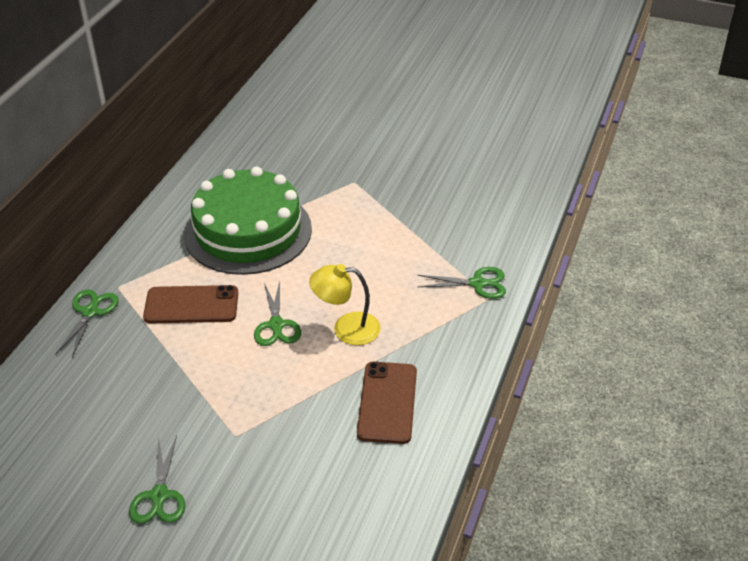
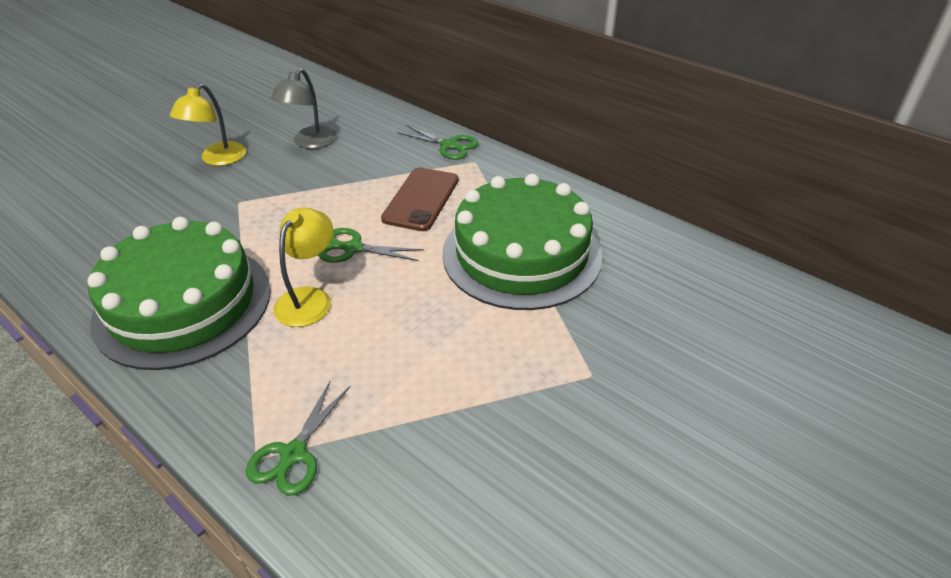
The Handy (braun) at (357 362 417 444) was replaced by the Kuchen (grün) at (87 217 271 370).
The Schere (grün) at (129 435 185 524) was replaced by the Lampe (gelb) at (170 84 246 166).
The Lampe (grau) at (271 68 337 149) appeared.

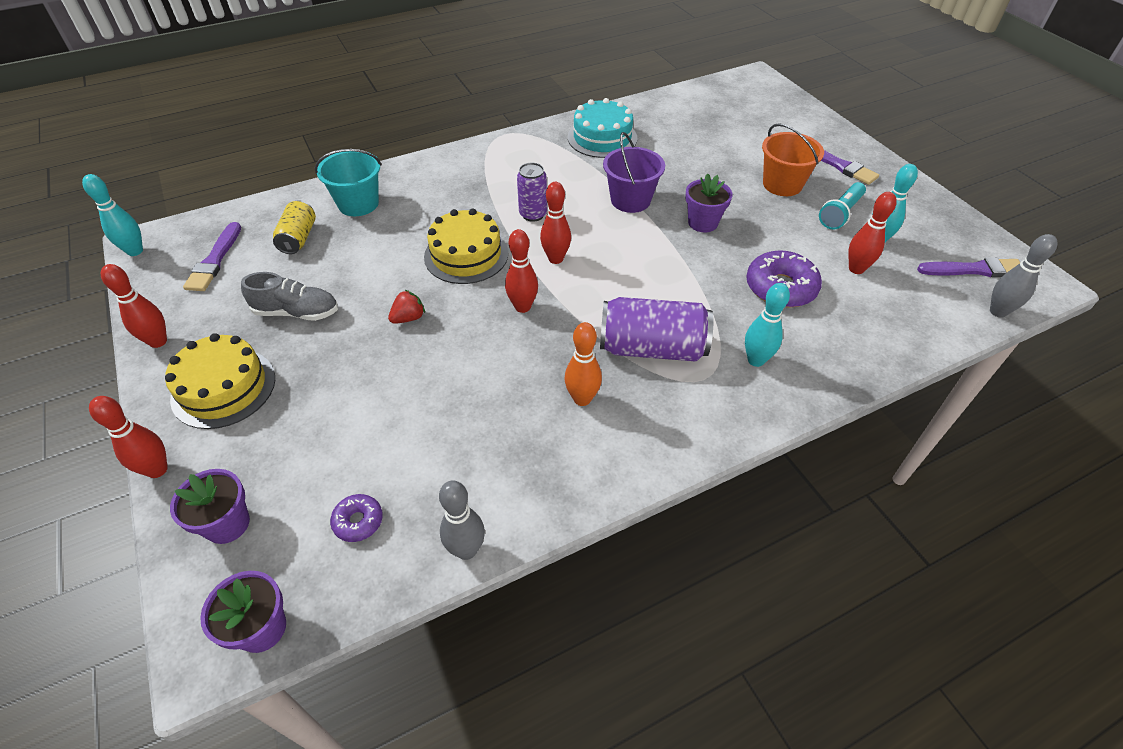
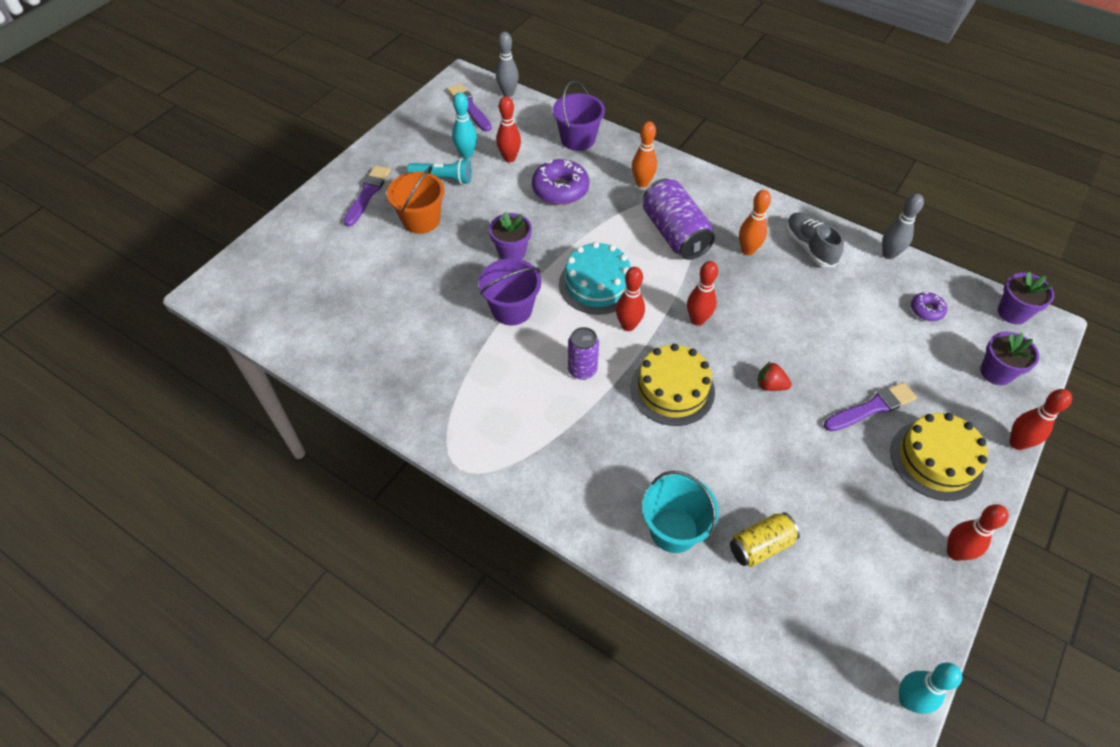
The Kuchen (türkis) moved from (568 98 638 158) to (559 242 631 315).
The Pinsel (lila) moved from (183 222 241 291) to (824 382 917 432).
The Schuh (grau) moved from (241 272 338 321) to (786 212 844 267).
The Bowlingkegel (türkis) at (745 283 790 367) became the Bowlingkegel (orange) at (632 121 657 188).
The Eimer (lila) at (553 81 605 151) appeared.

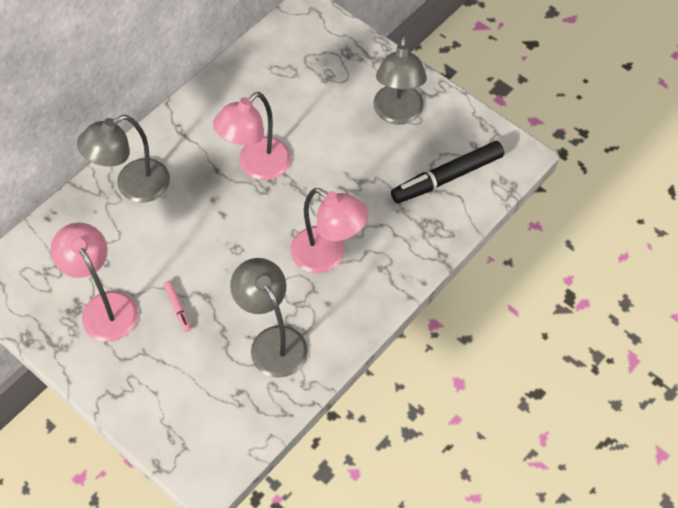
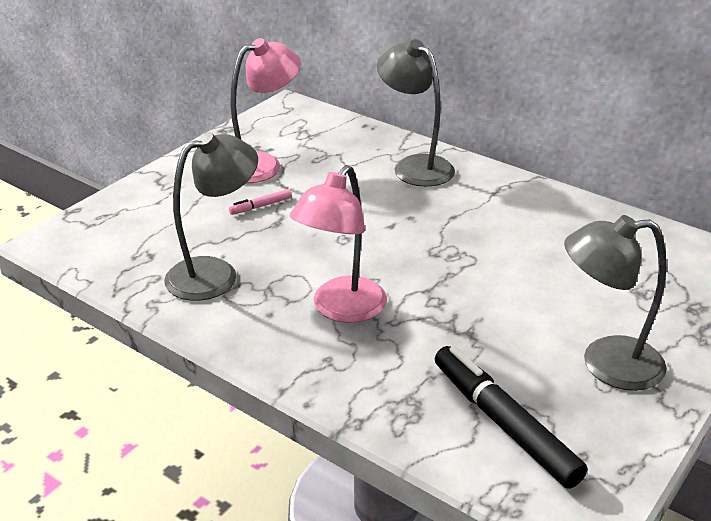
The Lampe (rosa) at (213 92 291 180) disappeared.

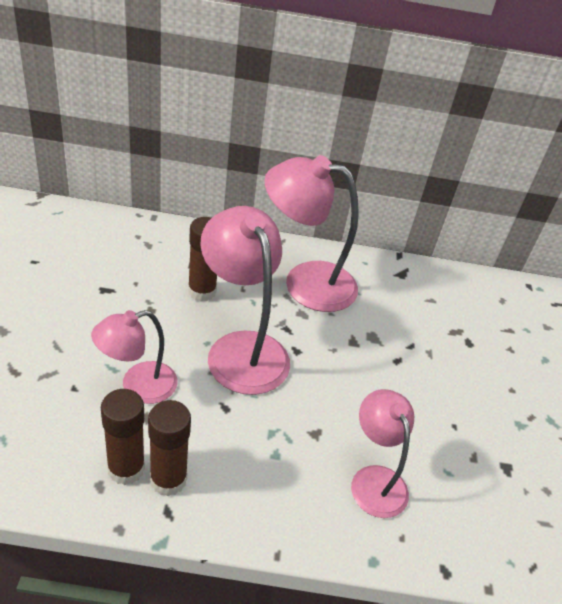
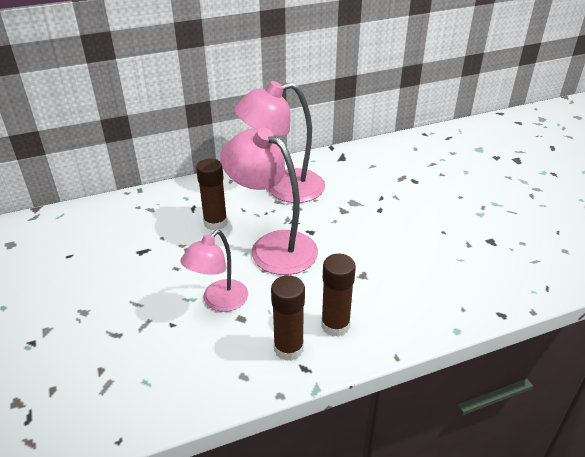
The Klebestift (braun) moved from (101 389 145 485) to (321 254 356 337).
The Lampe (rosa) at (351 389 414 518) disappeared.

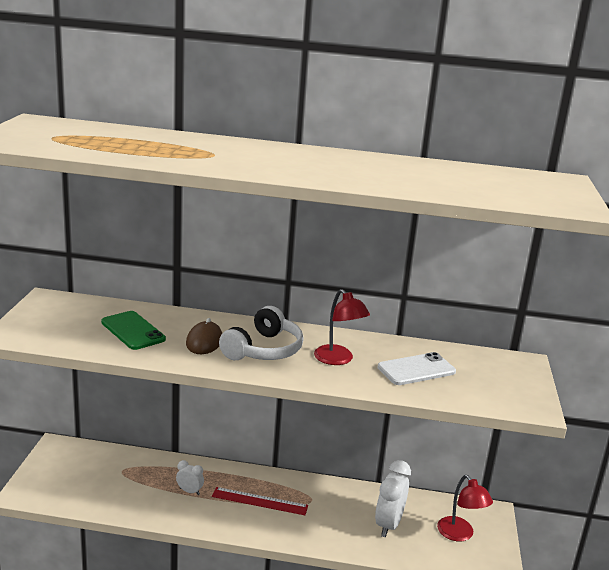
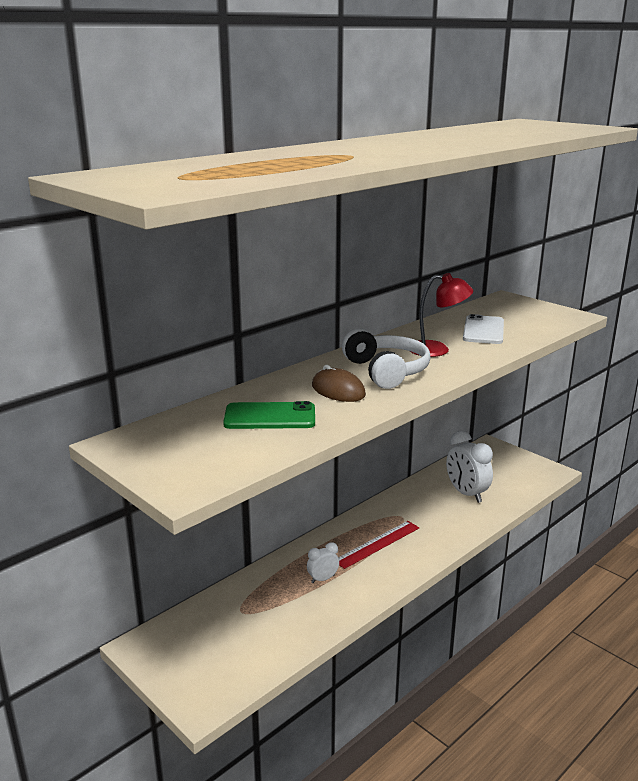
The Lampe (rot) at (437 475 493 542) disappeared.

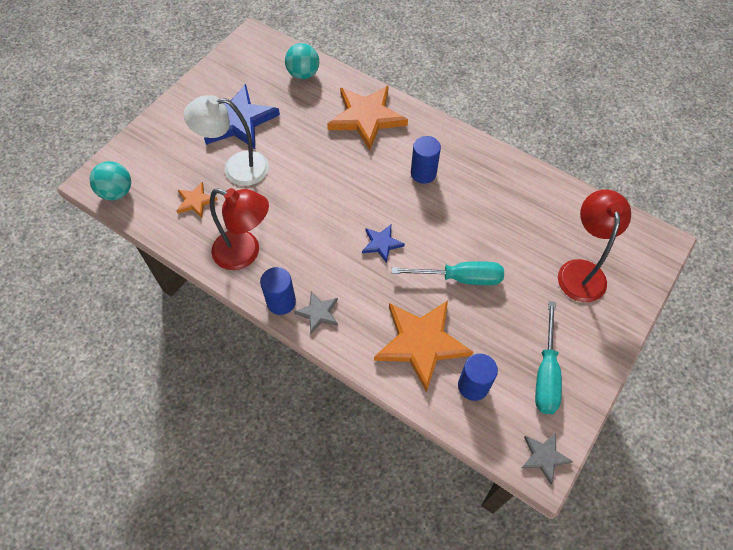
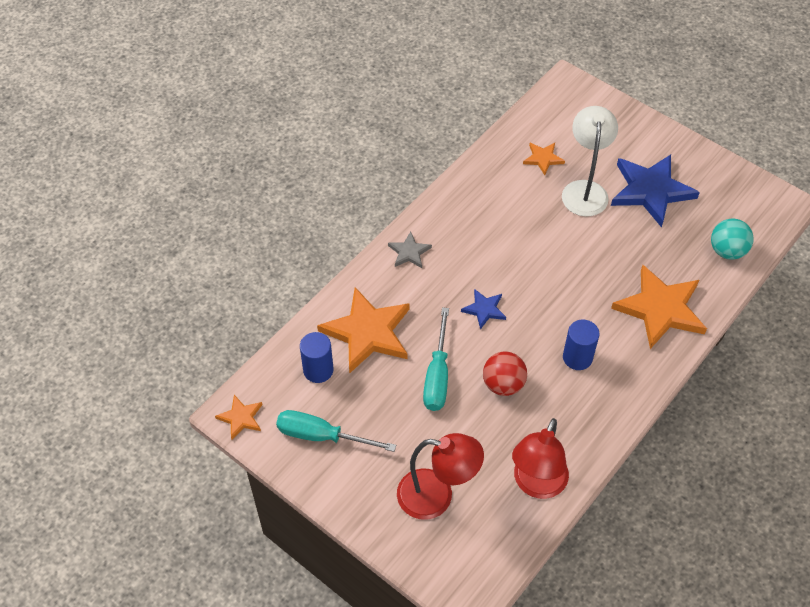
The Ball (türkis) at (90 161 131 200) disappeared.
The Lampe (rot) moved from (210 188 269 270) to (512 418 569 499).
The Vollzylinder (blau) at (260 267 296 315) disappeared.
The Stern (grau) at (522 433 573 484) became the Stern (orange) at (215 395 263 440).
The Ball (rot) at (483 351 527 396) appeared.

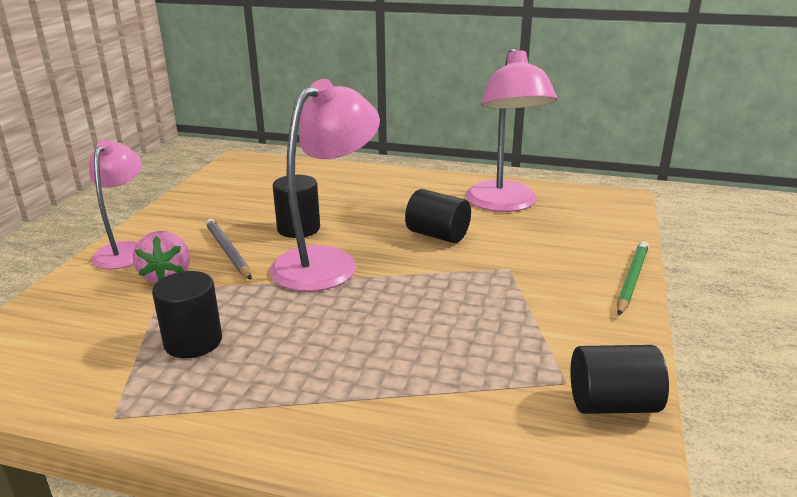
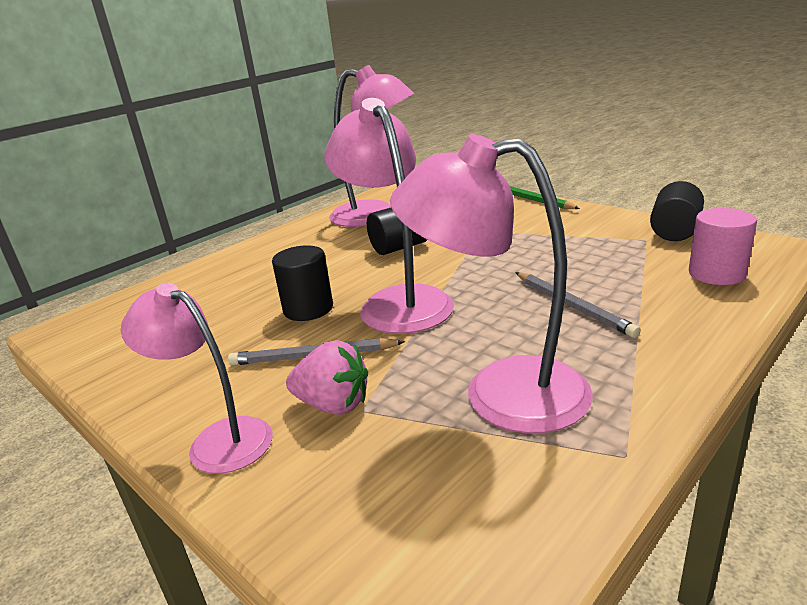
The Vollzylinder (schwarz) at (152 271 222 358) was replaced by the Lampe (rosa) at (390 134 593 433).
The Vollzylinder (rosa) at (689 208 757 285) appeared.
The Bleistift (grau) at (515 272 641 338) appeared.

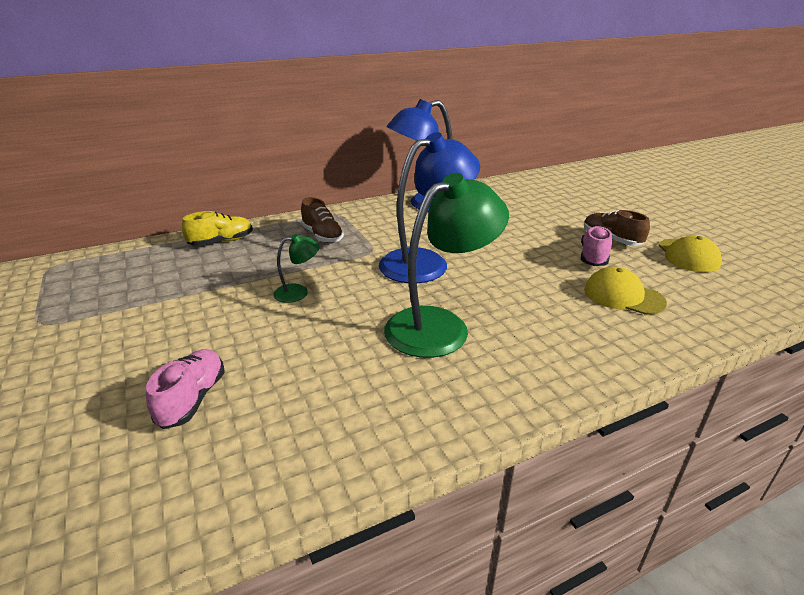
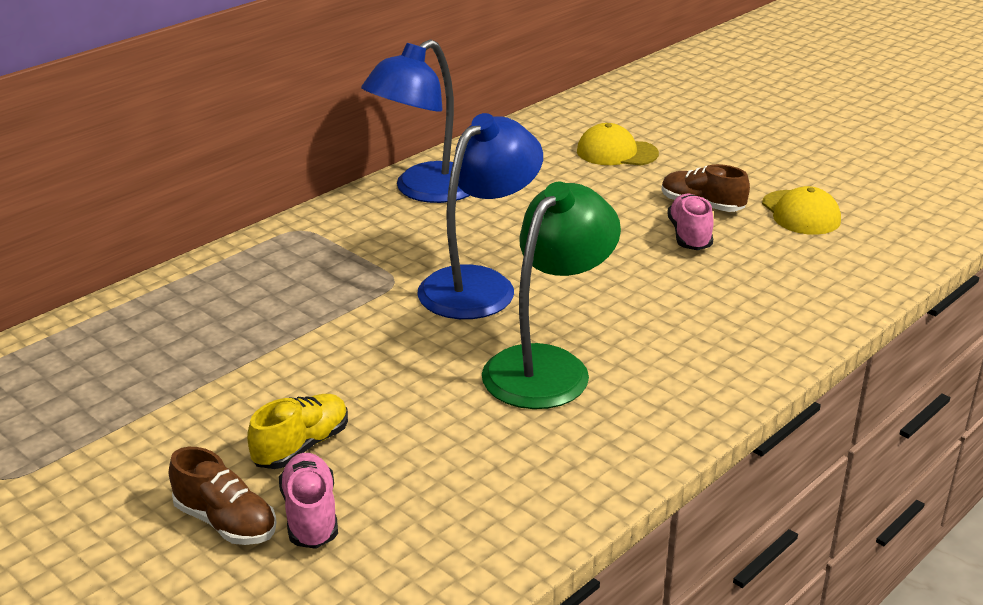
The Schuh (braun) moved from (301 197 344 243) to (169 447 277 545).
The Schuh (gelb) moved from (182 211 253 246) to (247 394 348 469).
The Lampe (grün) at (273 234 320 303) disappeared.
The Kappe (gelb) moved from (584 266 667 315) to (577 123 659 166).

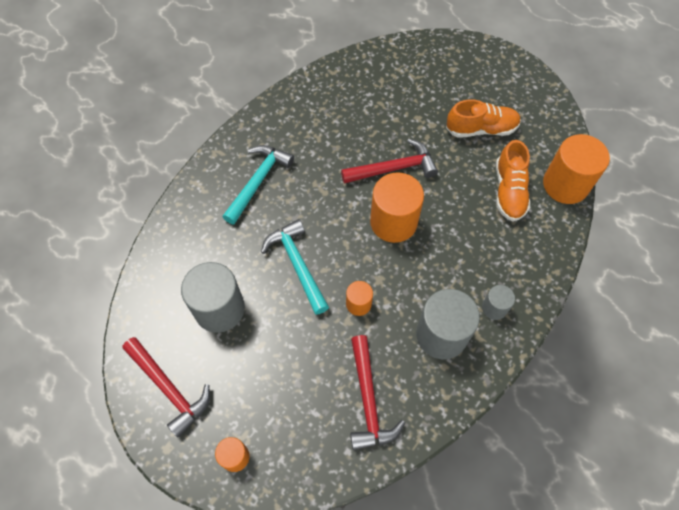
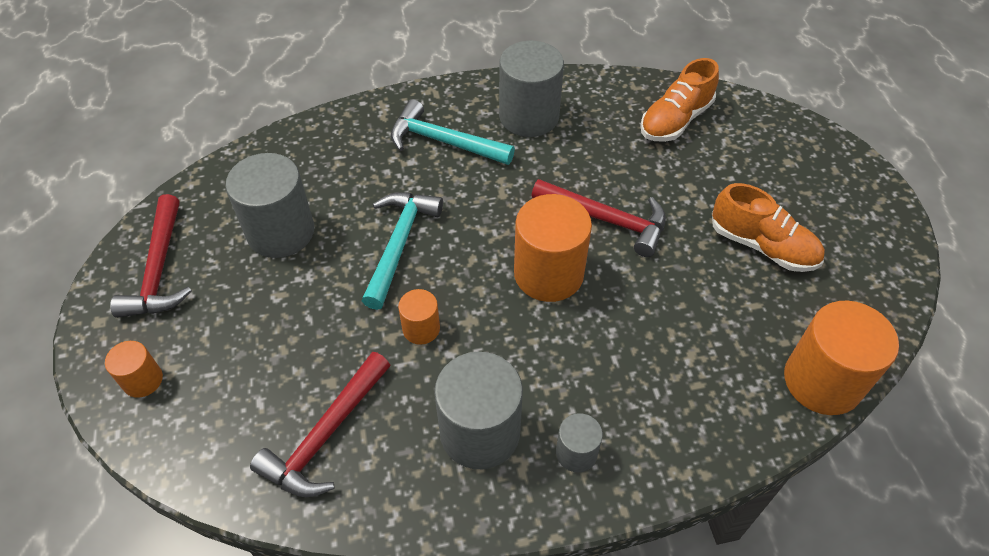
The Schuh (orange) moved from (496 140 530 221) to (640 58 719 142).
The Hammer (türkis) at (222 145 294 225) turned 135 degrees counterclockwise.
The Vollzylinder (grau) at (499 41 564 137) appeared.

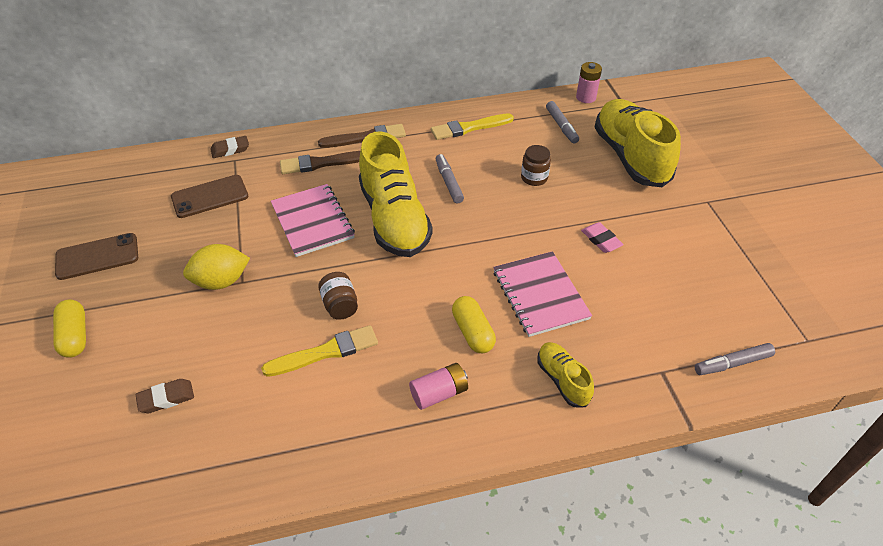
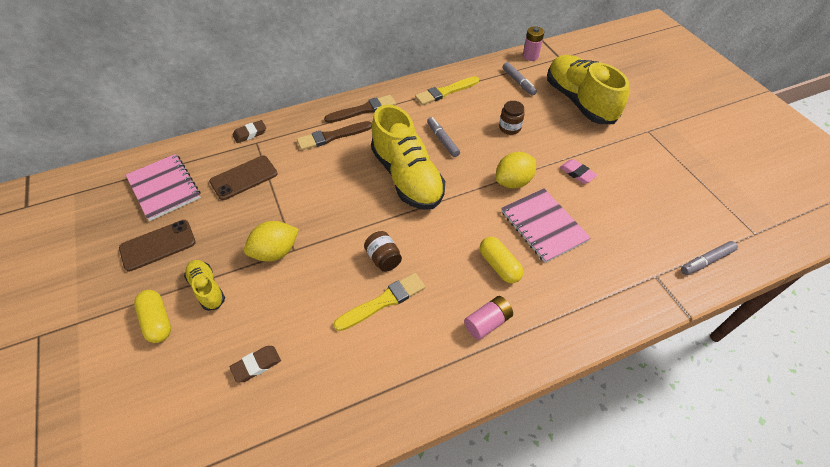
The Notizbuch (rosa) moved from (271 184 355 257) to (126 154 201 221).
The Schuh (gelb) moved from (537 342 594 407) to (184 260 225 311).
The Zitrone (gelb) at (496 152 536 188) appeared.

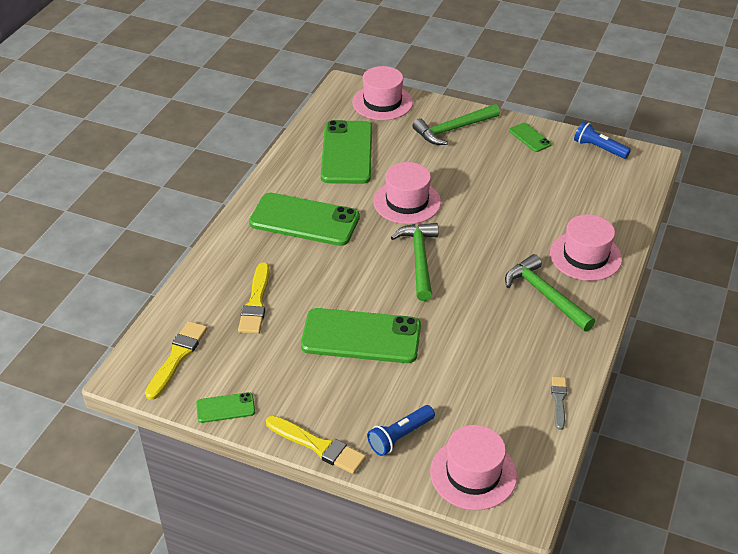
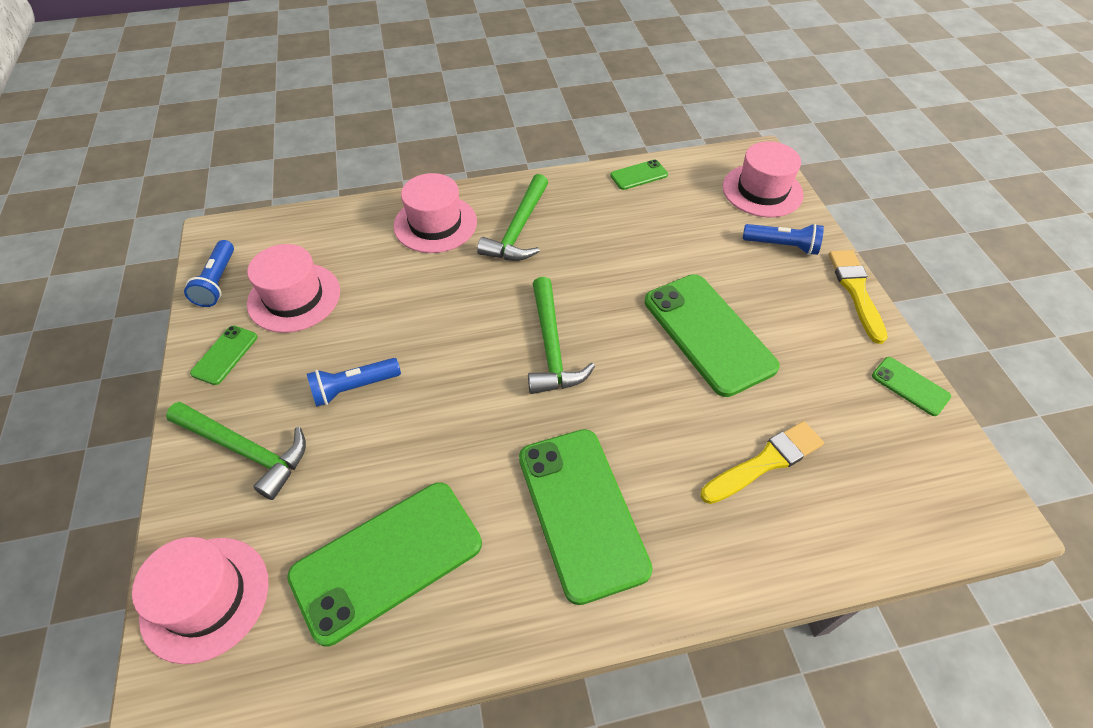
The Hut (rosa) moved from (373 162 441 224) to (247 244 340 333).
The Hammer (grün) at (391 223 438 301) turned 60 degrees counterclockwise.
The Pinsel (gelb) at (145 321 207 400) disappeared.
The Pinsel (grau) at (551 377 567 430) was replaced by the Handy (grün) at (610 159 668 190).
The Taschenlampe (blau) at (307 358 401 407) appeared.

